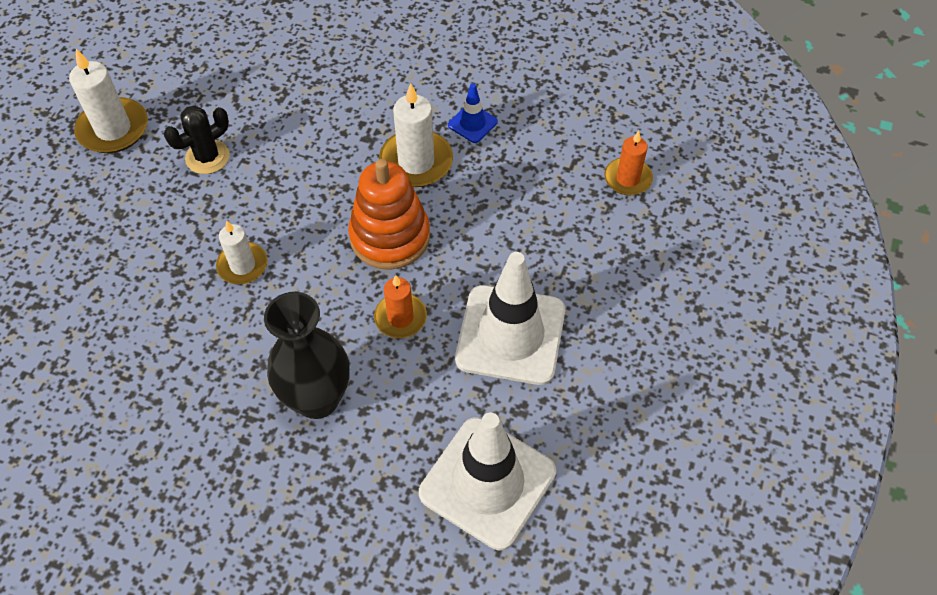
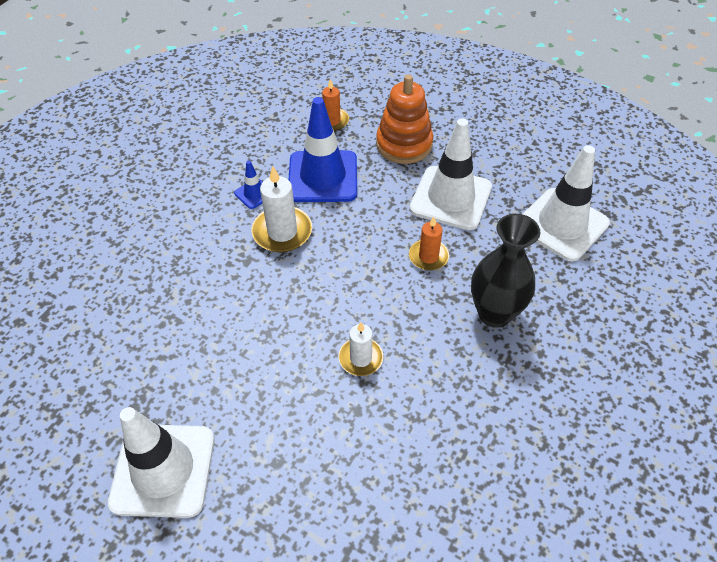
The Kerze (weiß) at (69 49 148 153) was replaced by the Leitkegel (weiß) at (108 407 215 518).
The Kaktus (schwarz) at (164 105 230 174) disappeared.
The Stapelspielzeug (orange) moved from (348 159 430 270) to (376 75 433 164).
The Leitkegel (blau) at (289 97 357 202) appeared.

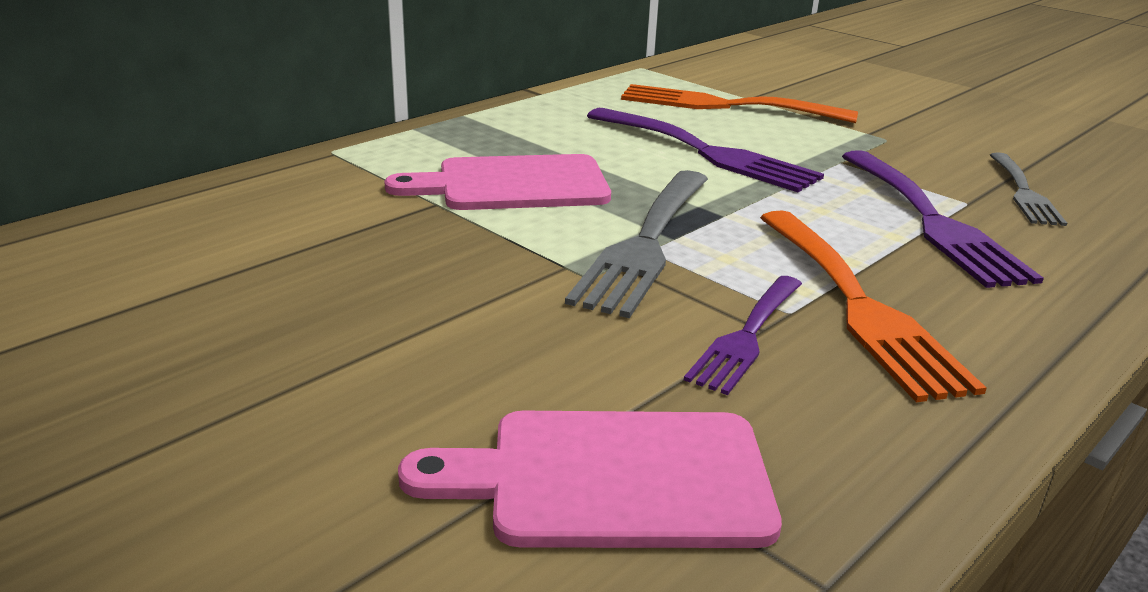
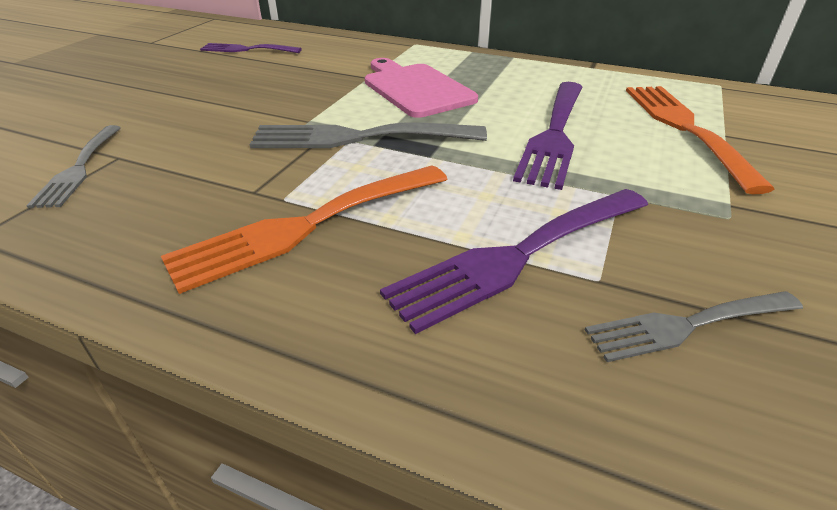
The Gabel (lila) moved from (684 276 802 395) to (200 43 302 53).
The Schneidebrett (rosa) at (398 411 782 548) was replaced by the Gabel (grau) at (26 125 121 208).

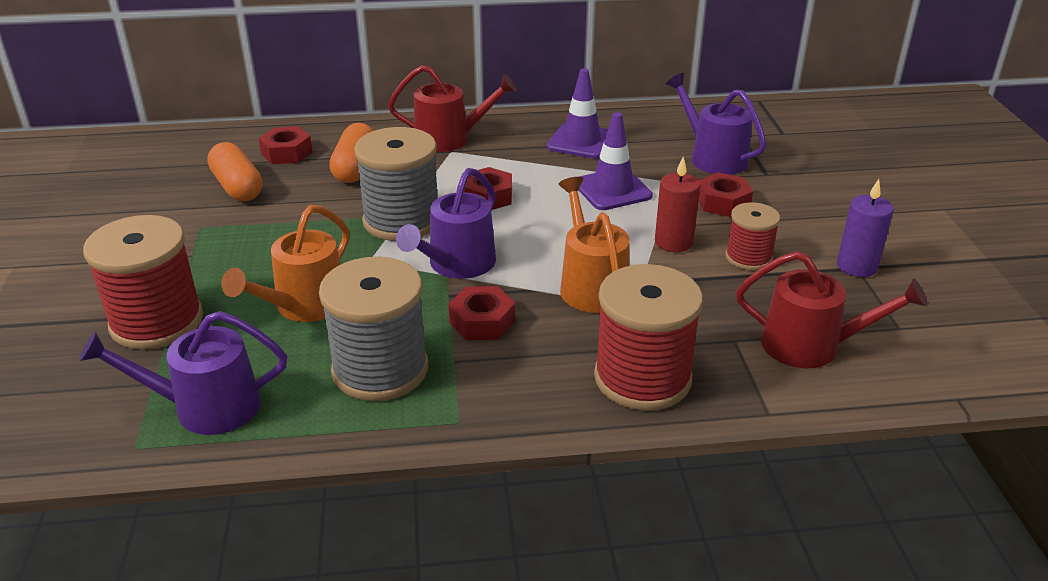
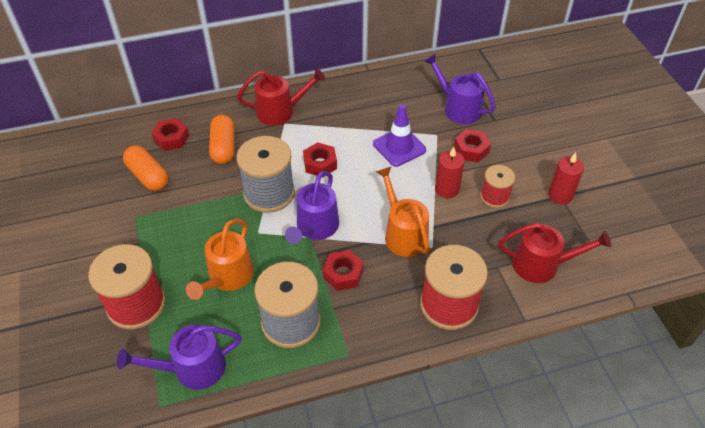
The Leitkegel (lila) at (547 69 608 159) disappeared.
The Kerze (lila) at (837 179 894 277) became the Kerze (rot) at (548 153 584 204).

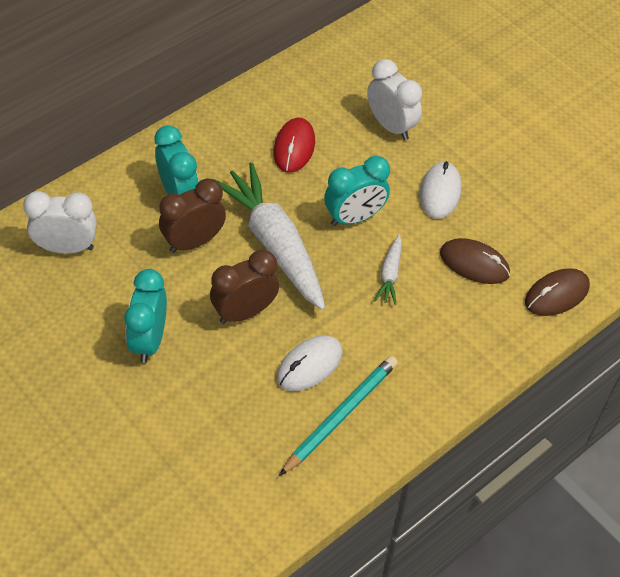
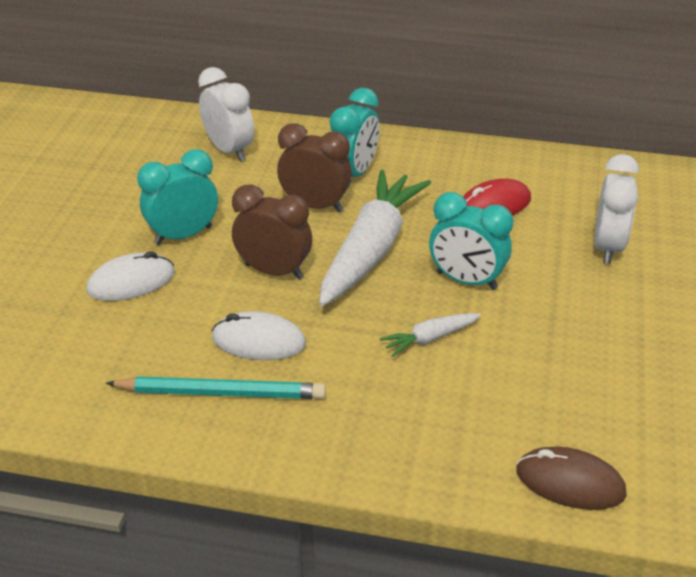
The Computermaus (weiß) moved from (420 161 462 219) to (87 251 175 301).
The Computermaus (braun) at (440 238 510 284) disappeared.

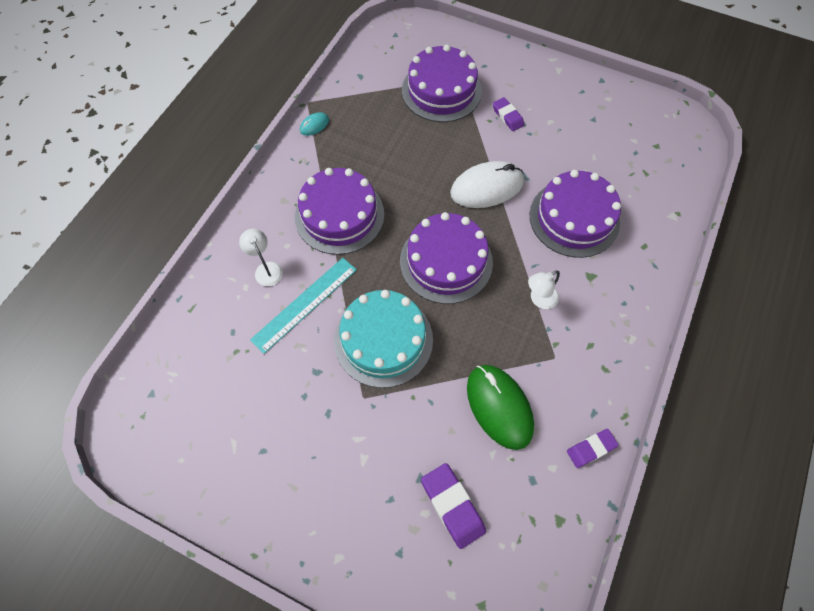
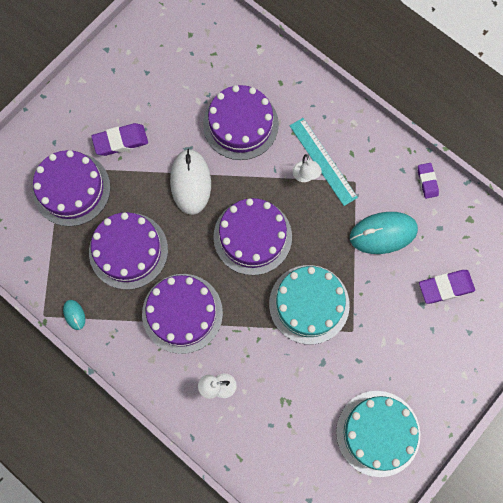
The Radiergummi (lila) at (493 97 524 131) changed to 1.55 times the size.
The Lineal (türkis) moved from (250 258 357 354) to (290 118 358 206).
The Computermaus (grün) at (467 365 534 450) became the Computermaus (türkis) at (350 212 418 254).
The Kuchen (lila) at (89 212 168 290) appeared.
The Kuchen (türkis) at (336 391 420 477) appeared.

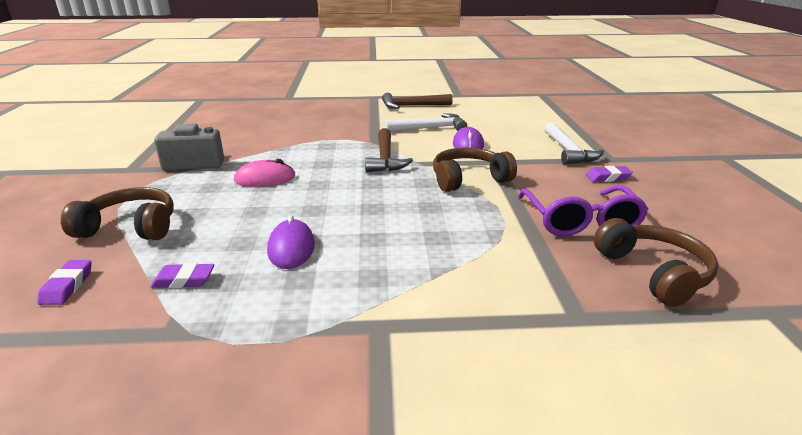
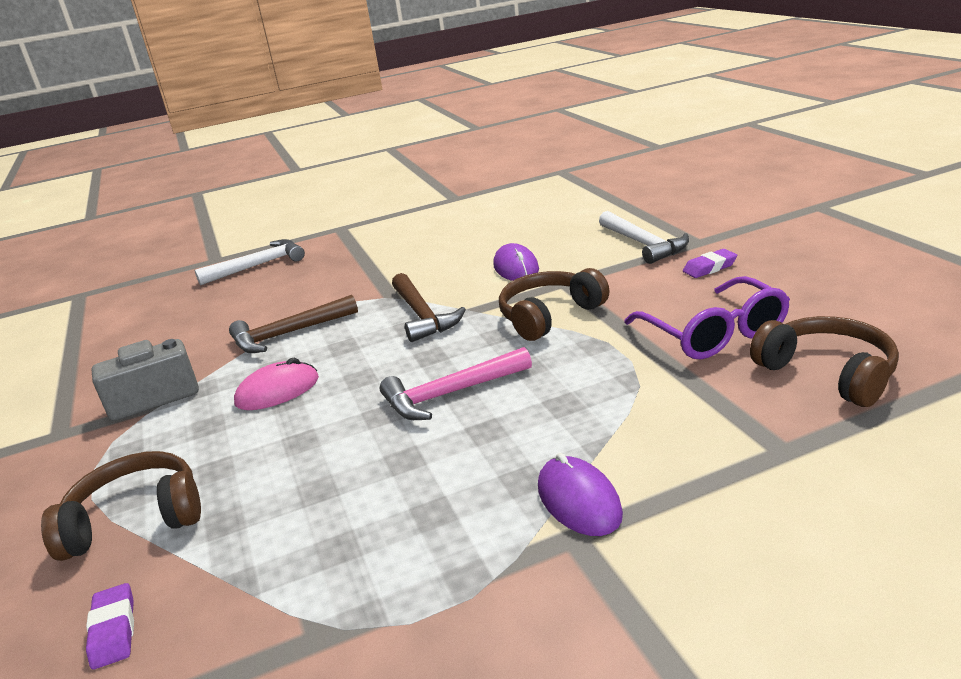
The Hammer (braun) moved from (382 93 453 109) to (229 295 358 353).
The Hammer (weiß) moved from (385 114 467 132) to (195 239 305 285).
The Computermaus (lila) moved from (267 215 315 269) to (538 453 623 536).
The Radiergummi (lila) at (151 263 214 288) disappeared.
The Hammer (rosa) at (380 347 532 420) appeared.

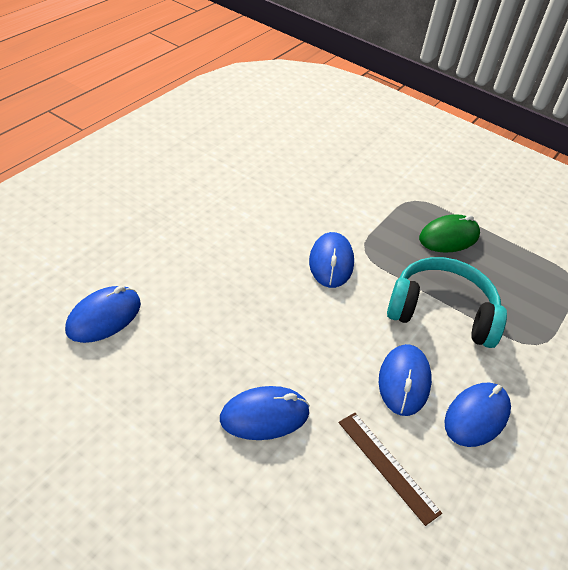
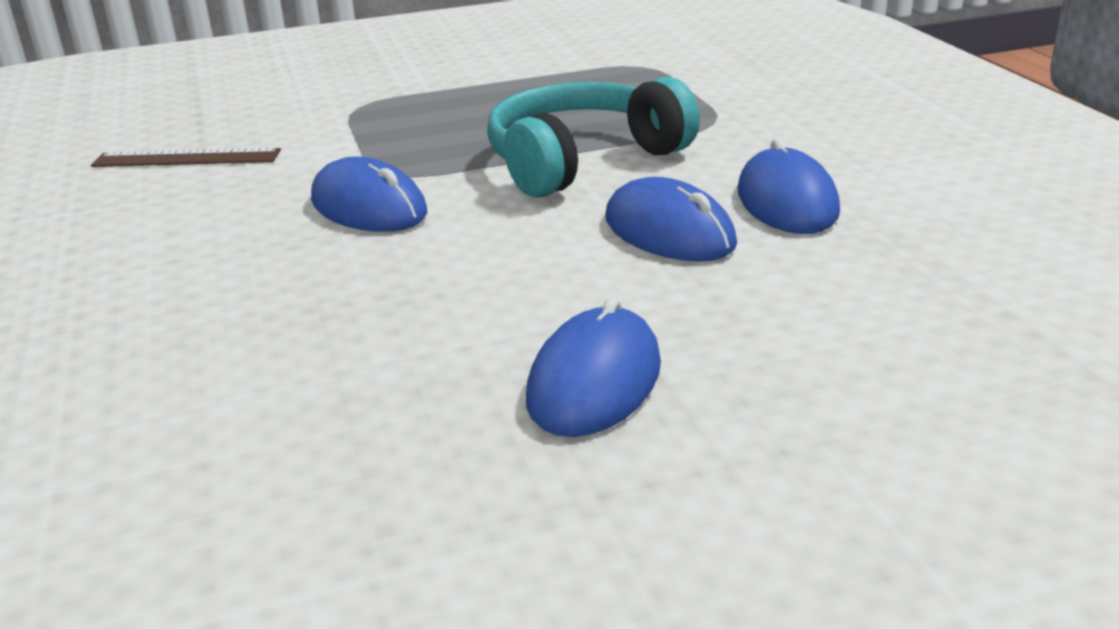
The Computermaus (grün) at (419 214 480 253) disappeared.
The Computermaus (blau) at (65 286 141 343) disappeared.
The Lineal (braun) moved from (338 413 442 526) to (91 148 281 167).

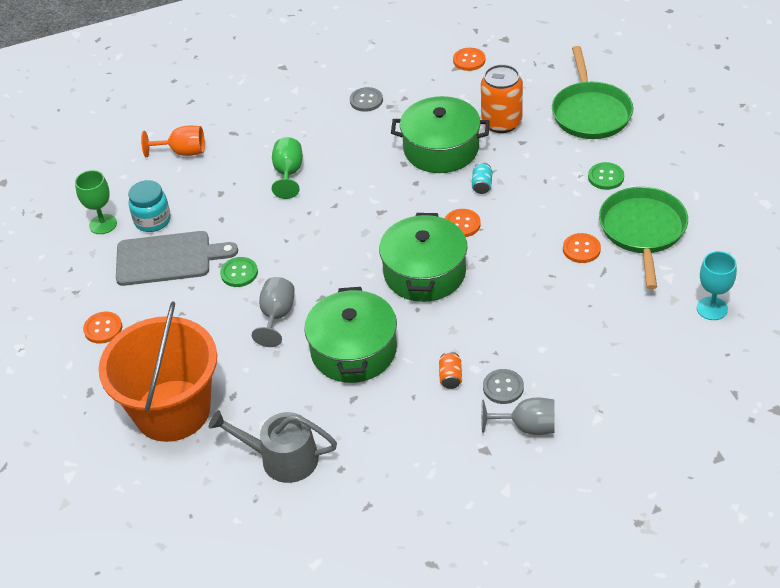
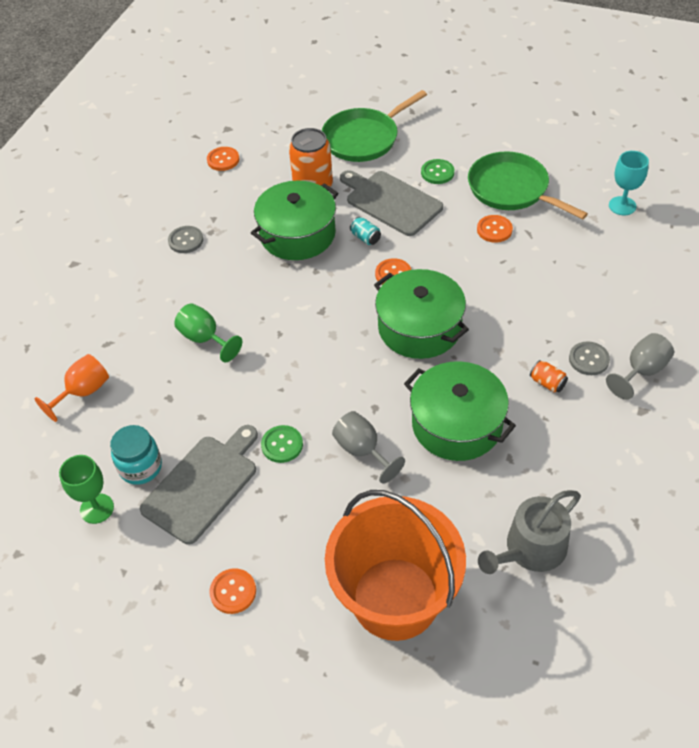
The Pfanne (grün) at (552 46 633 139) turned 105 degrees clockwise.
The Schneidebrett (grau) at (340 170 443 236) appeared.

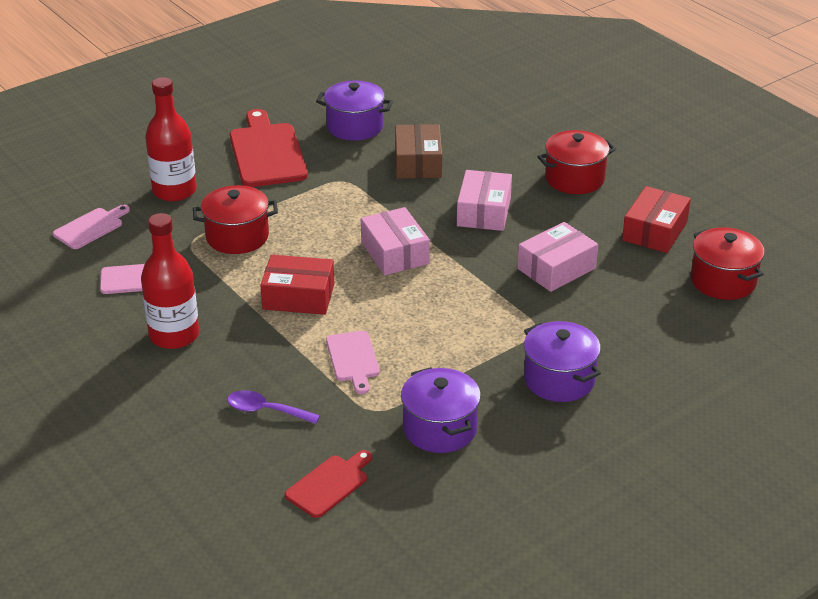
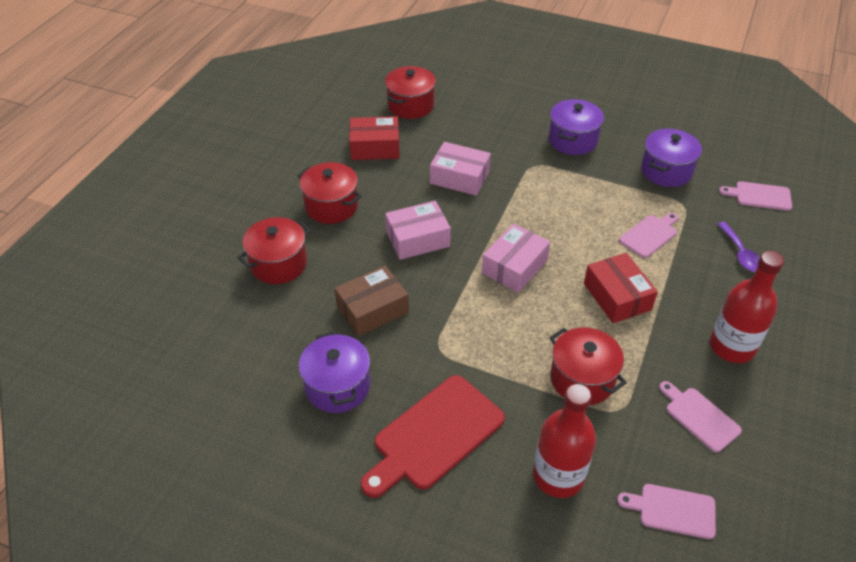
The Schneidebrett (rot) at (285 450 372 518) became the Schneidebrett (rosa) at (719 181 792 211).
The Kochtopf (rot) at (237 217 311 284) appeared.

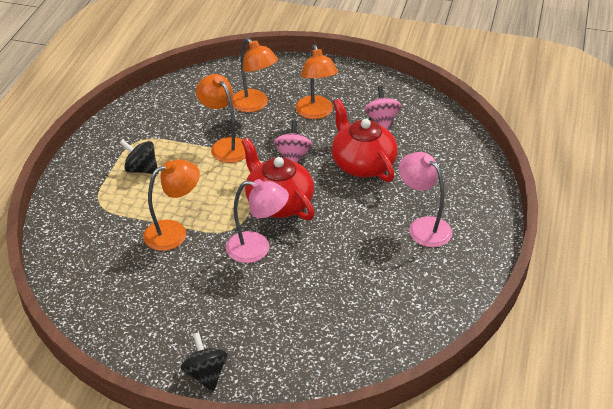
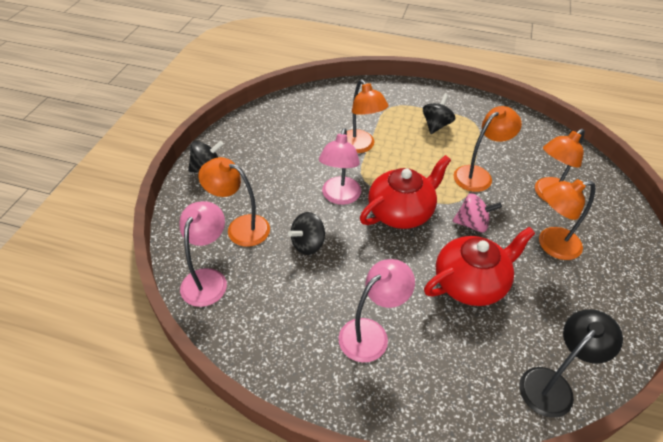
The Kreisel (rosa) at (364 86 401 130) disappeared.
The Lampe (orange) at (198 157 270 247) appeared.
The Lampe (rosa) at (180 201 227 307) appeared.
The Kreisel (schwarz) at (288 212 325 255) appeared.
The Lampe (schwarz) at (519 309 623 418) appeared.

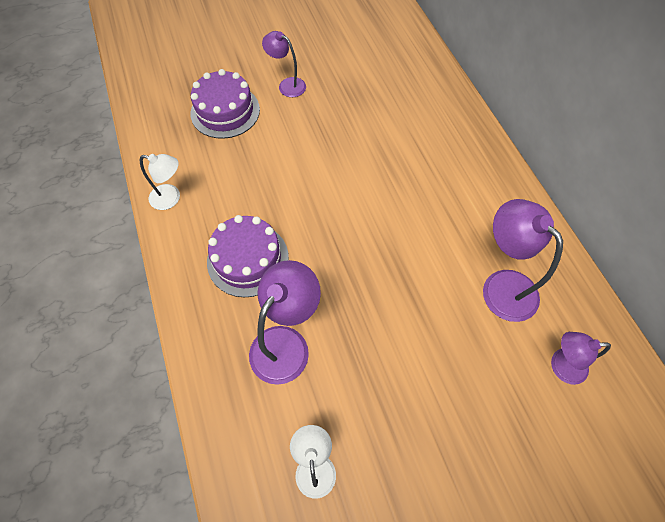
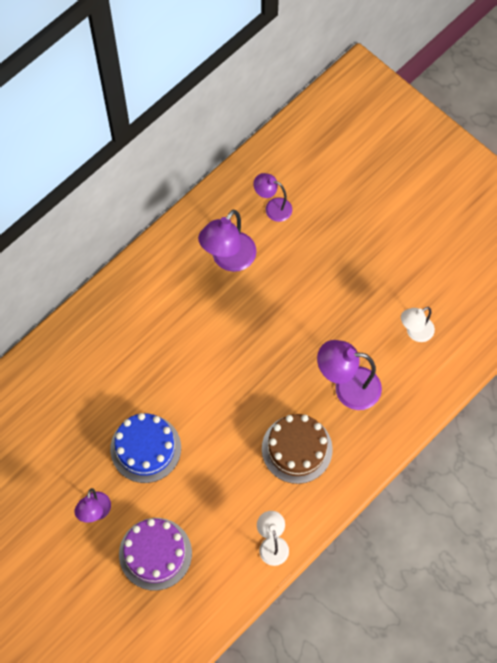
The Kuchen (lila) at (207 215 289 297) became the Kuchen (braun) at (262 414 333 484).
The Lampe (lila) at (551 332 611 385) turned 135 degrees clockwise.
The Kuchen (blau) at (110 413 181 483) appeared.

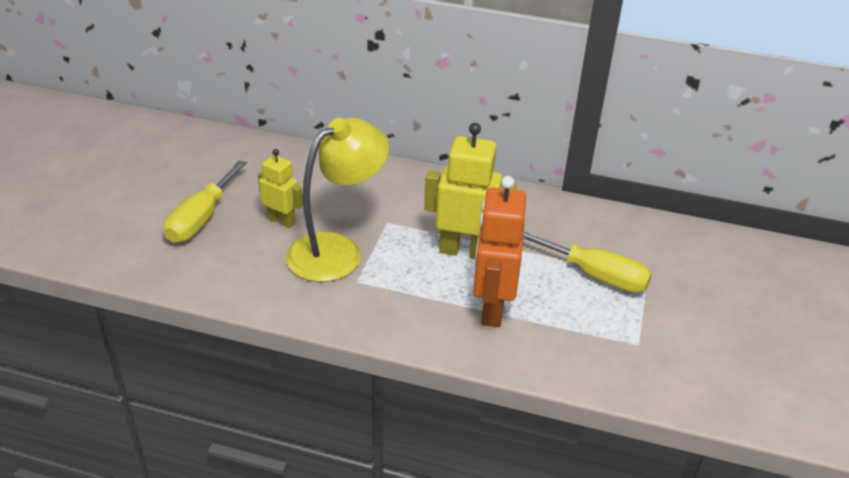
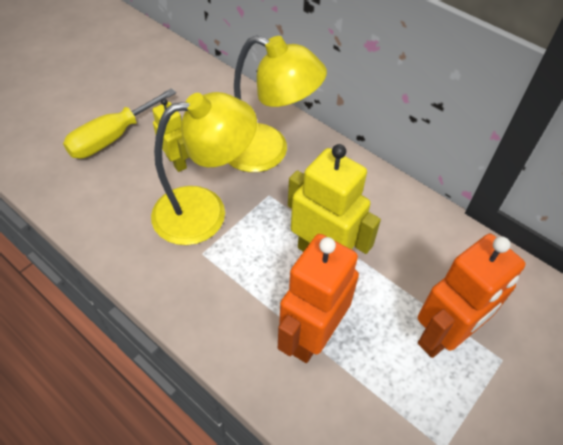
The Schraubenzieher (gelb) at (523 232 652 293) was replaced by the Roboter (orange) at (418 234 525 358).
The Lampe (gelb) at (228 35 327 172) appeared.

